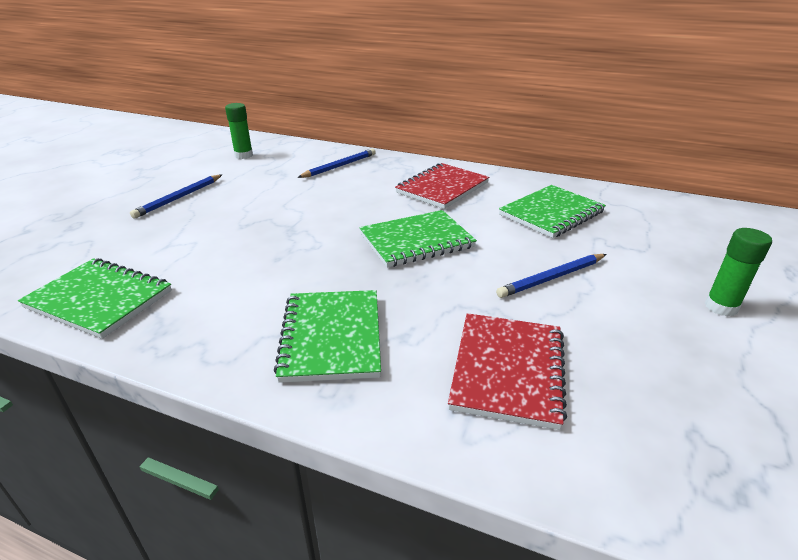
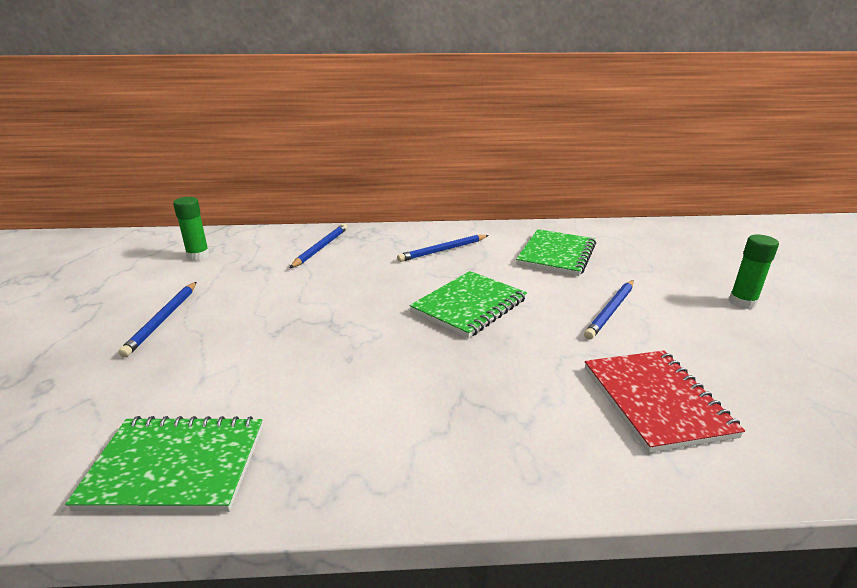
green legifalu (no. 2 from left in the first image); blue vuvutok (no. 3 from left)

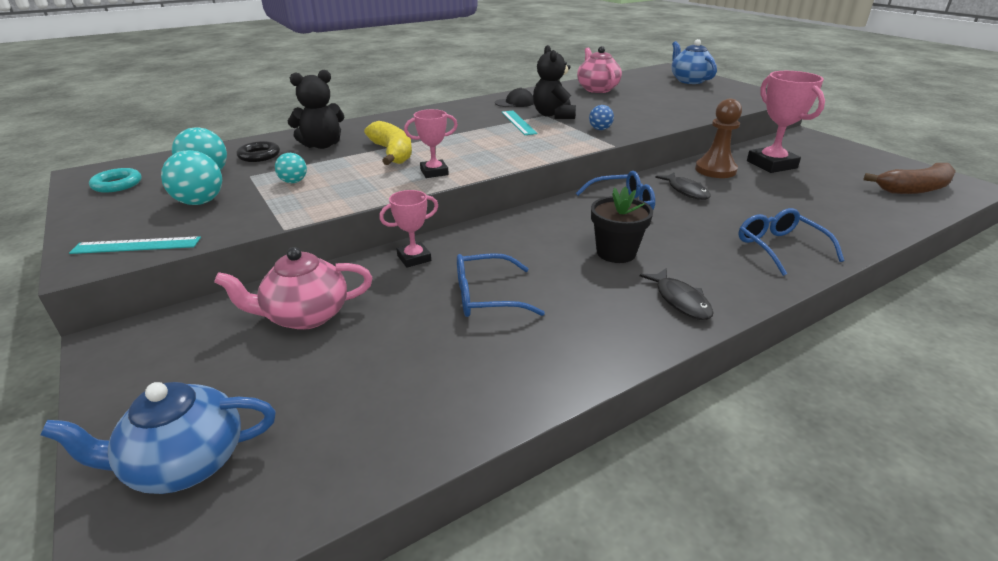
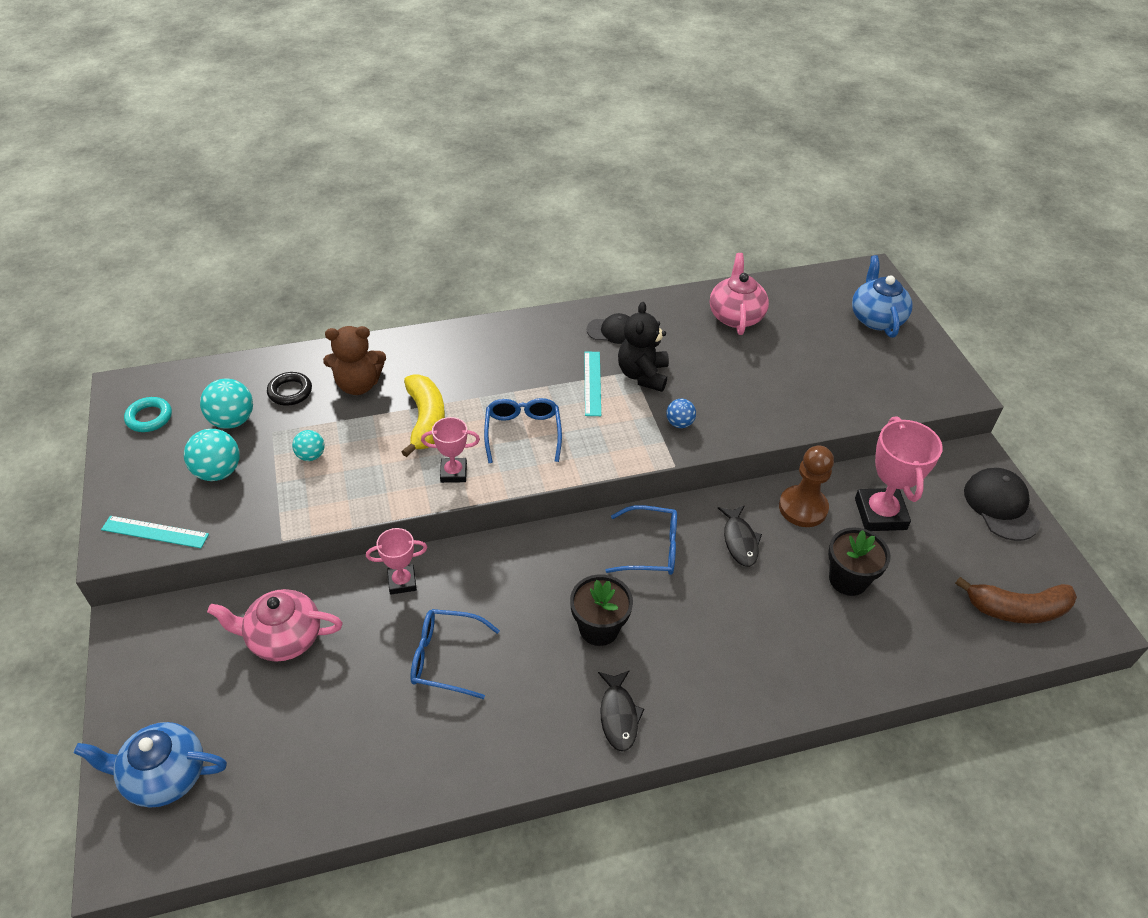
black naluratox (no. 2 from left); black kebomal (no. 2 from left); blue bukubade (no. 2 from left); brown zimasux

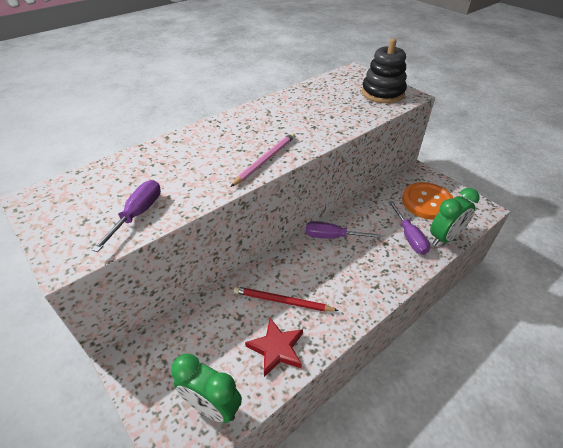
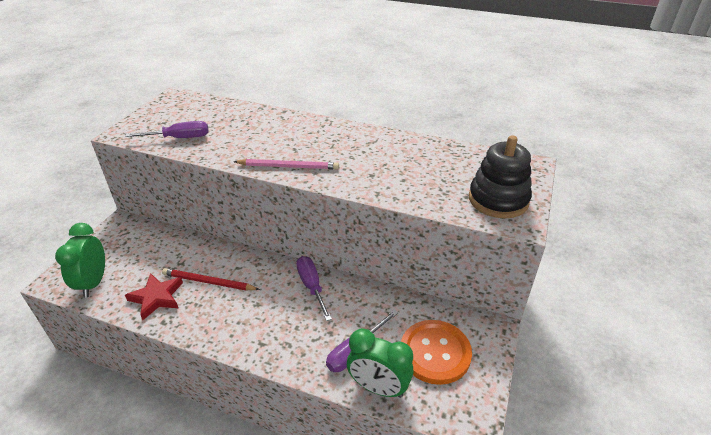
red vuvutok

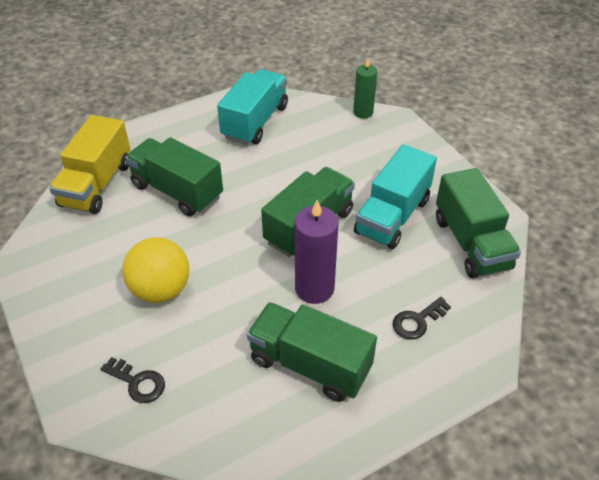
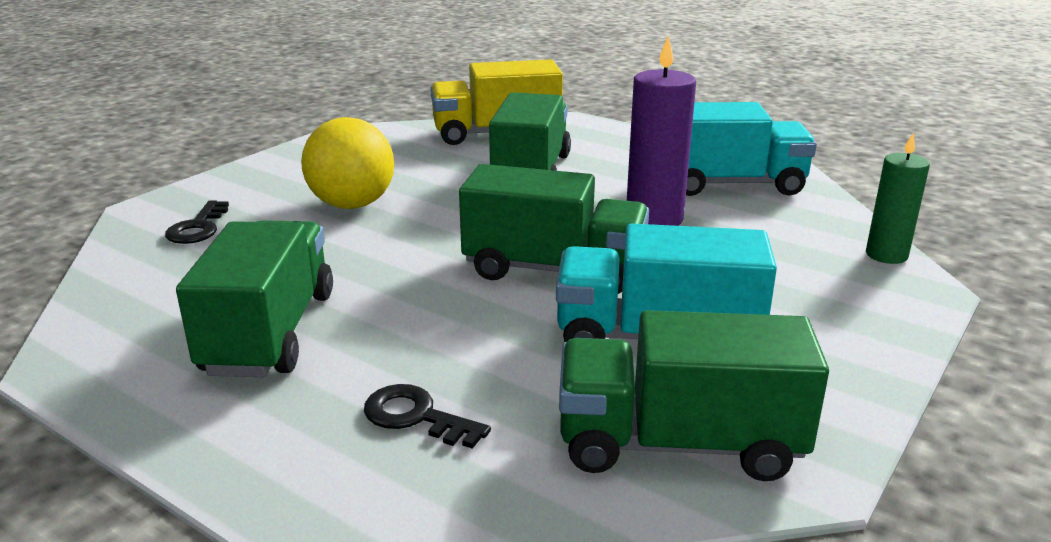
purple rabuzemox; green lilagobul (no. 4 from left)

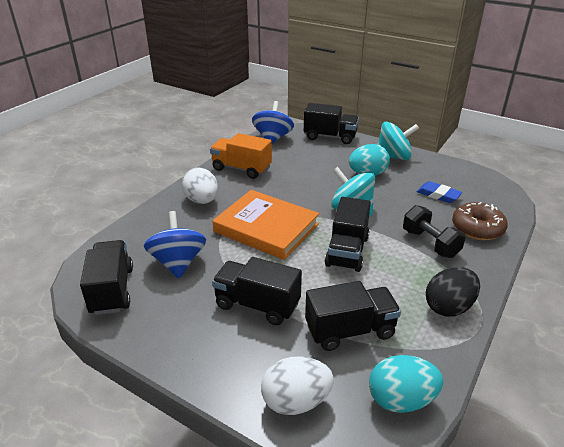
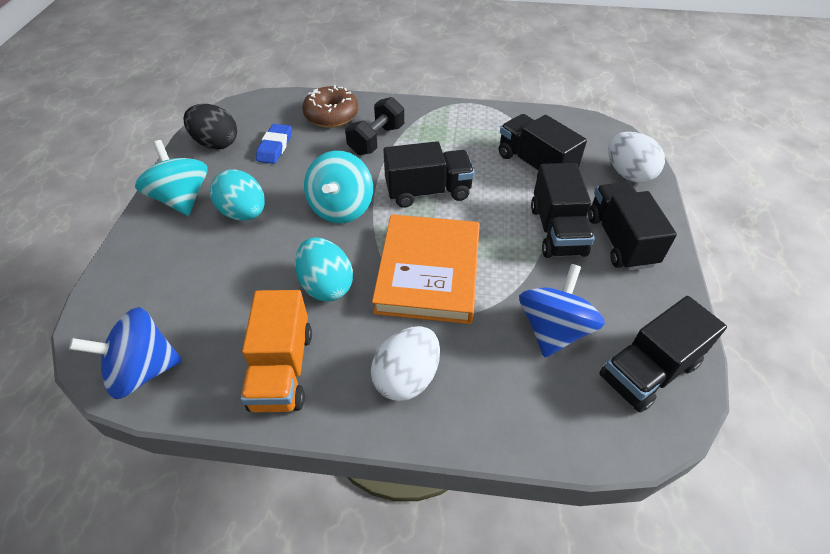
black lilagobul (no. 4 from left); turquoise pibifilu (no. 2 from left); black pibifilu; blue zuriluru (no. 2 from left)

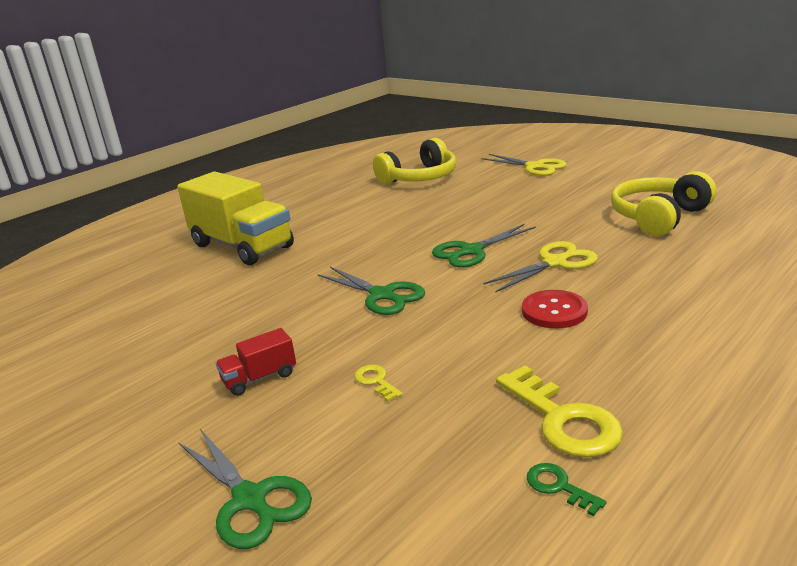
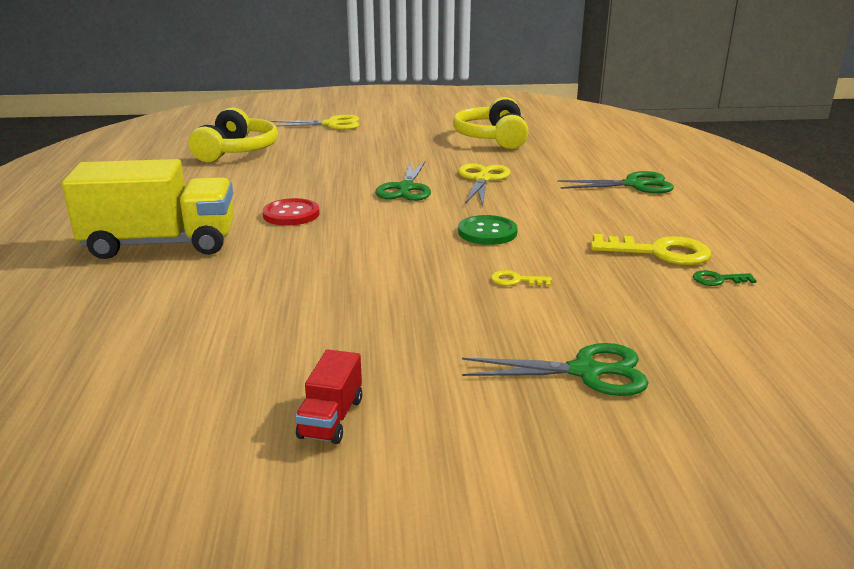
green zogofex; red lilagobul; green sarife (no. 3 from left); red zogofex

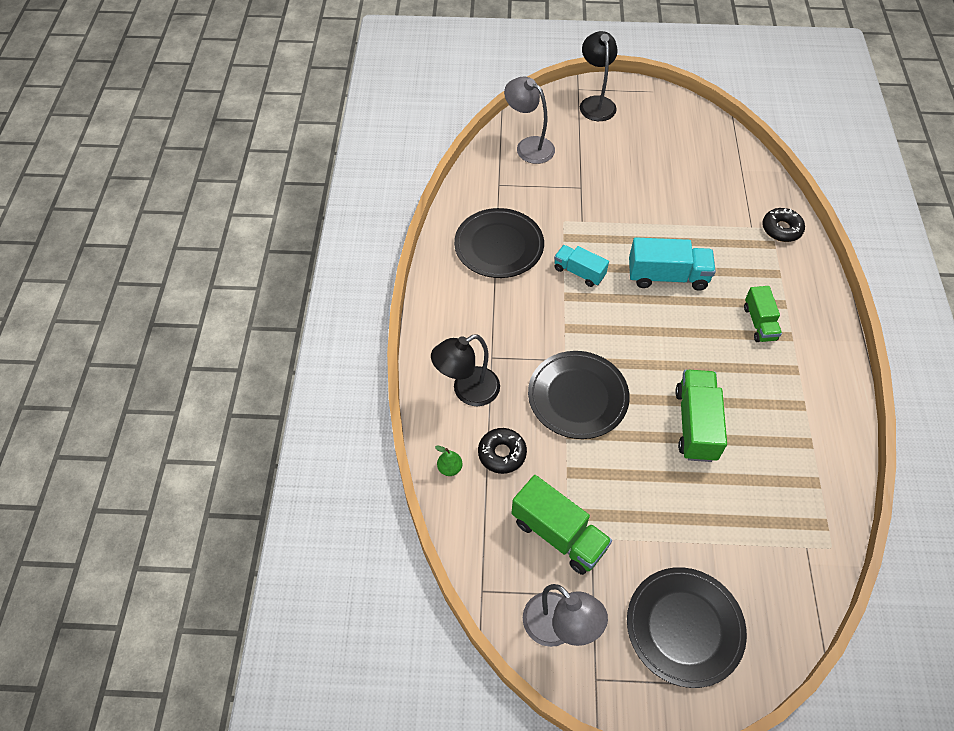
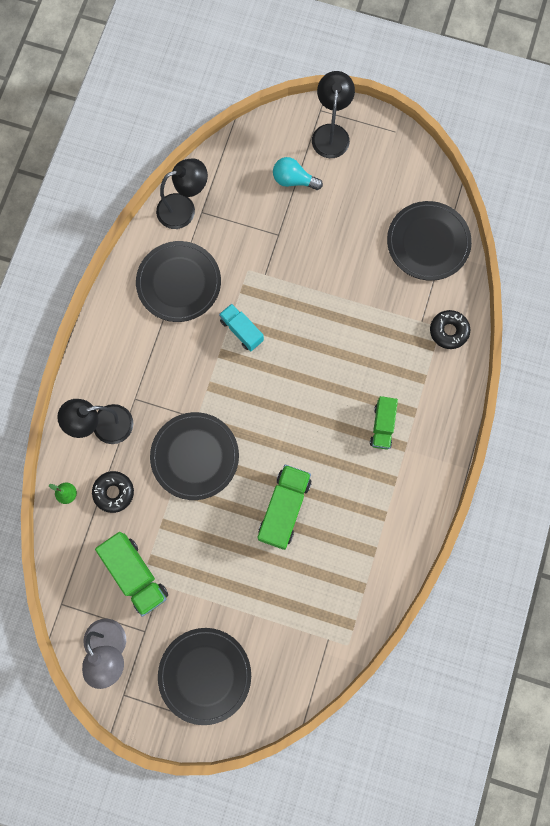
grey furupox (no. 1 from left in the first image); turquoise lilagobul (no. 2 from left in the first image); black furupox (no. 2 from left); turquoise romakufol; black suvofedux (no. 4 from left)

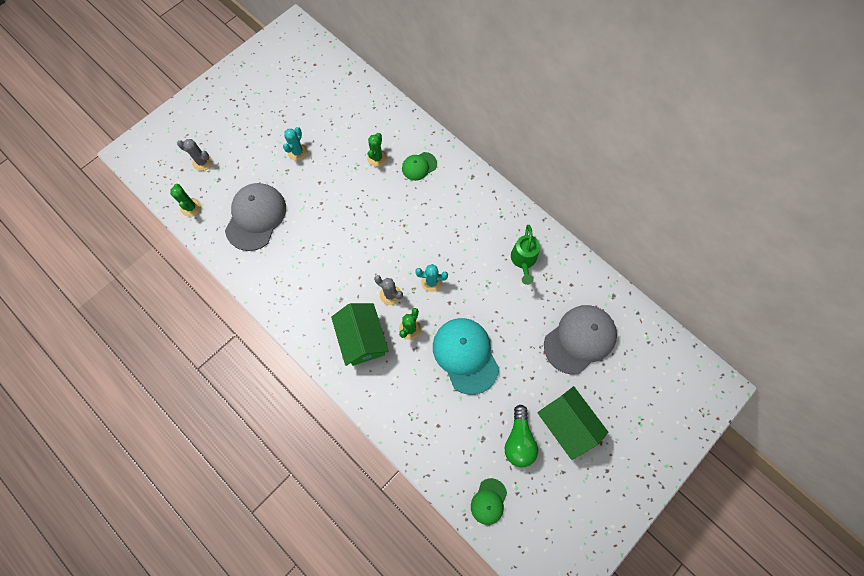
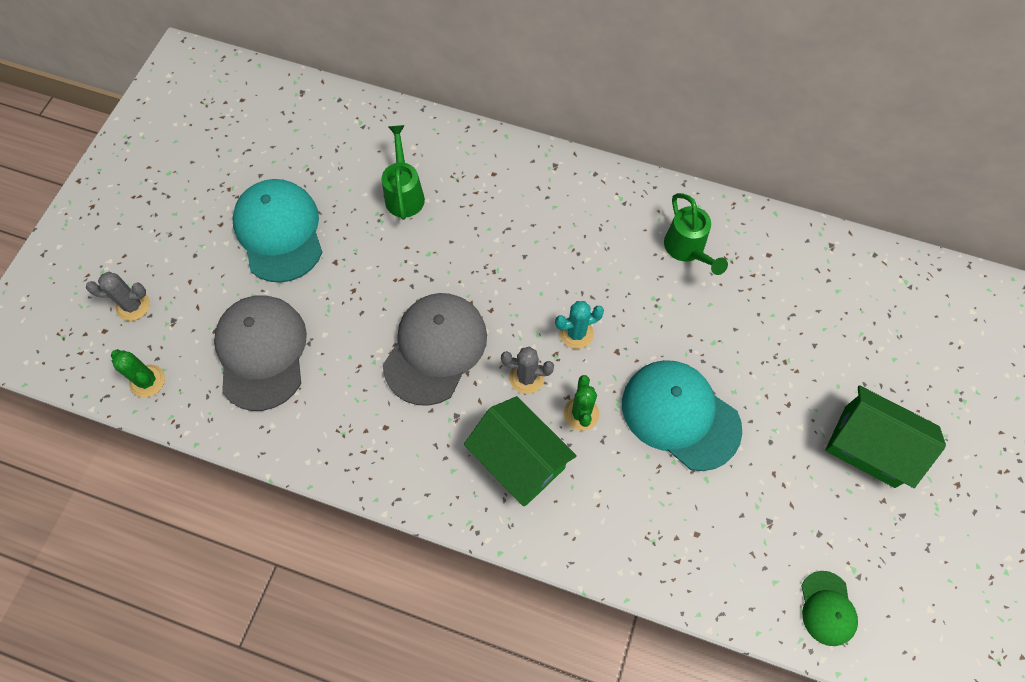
green kebomal (no. 1 from left in the first image); green romakufol; grey kebomal (no. 2 from left); turquoise kebomal (no. 1 from left); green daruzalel (no. 1 from left)

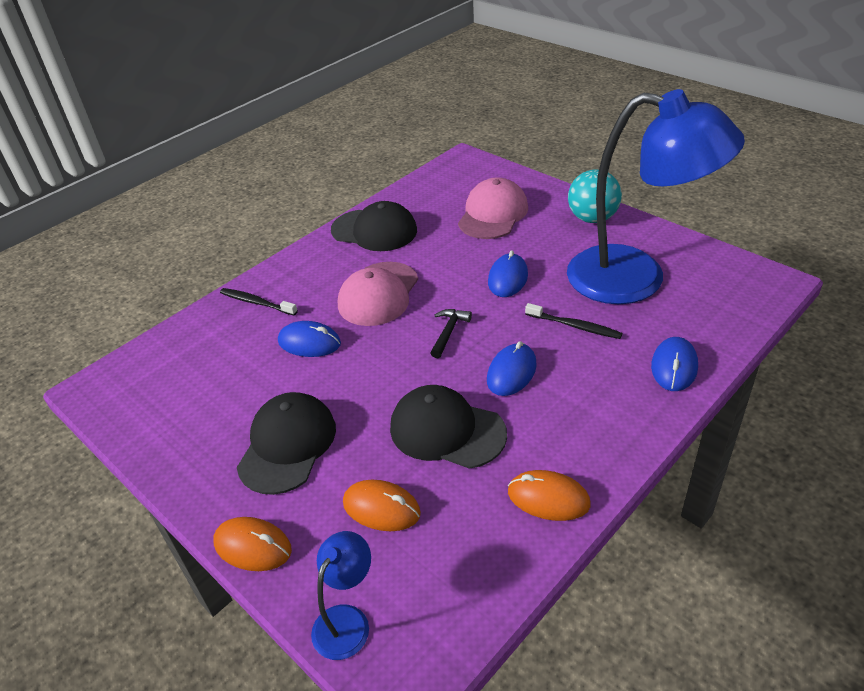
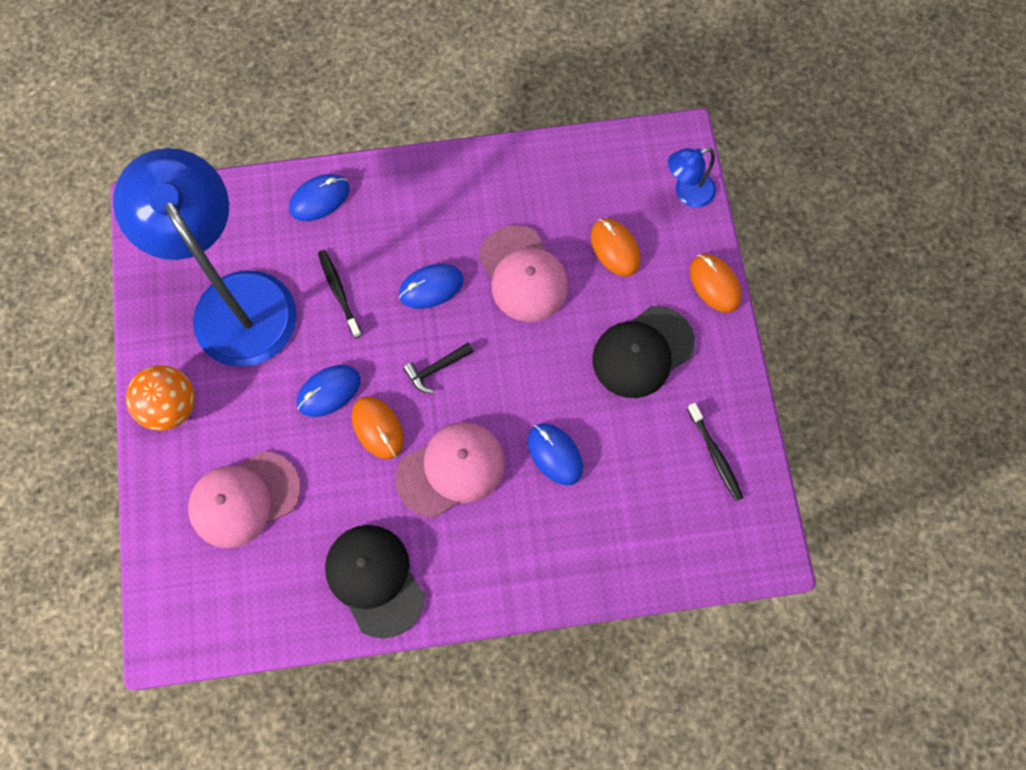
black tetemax (no. 2 from left); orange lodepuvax (no. 1 from left); pink kebomal (no. 3 from left); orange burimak

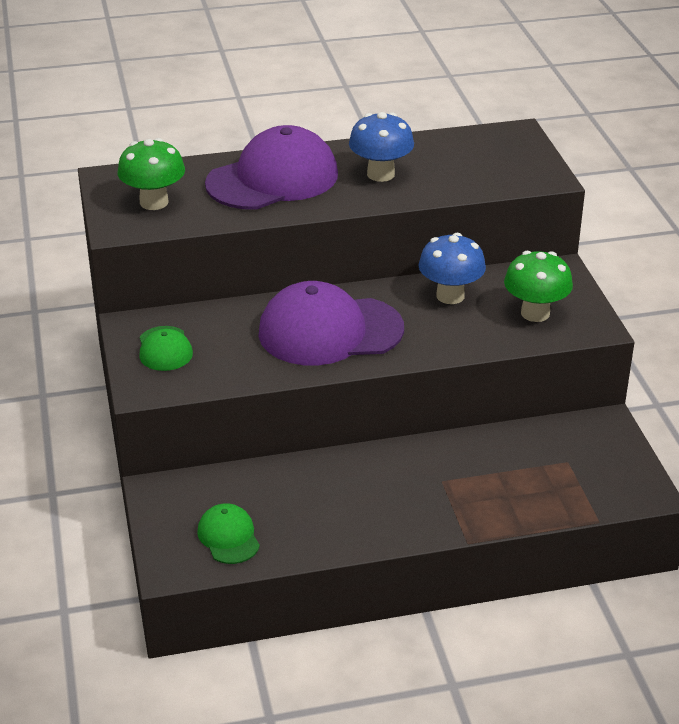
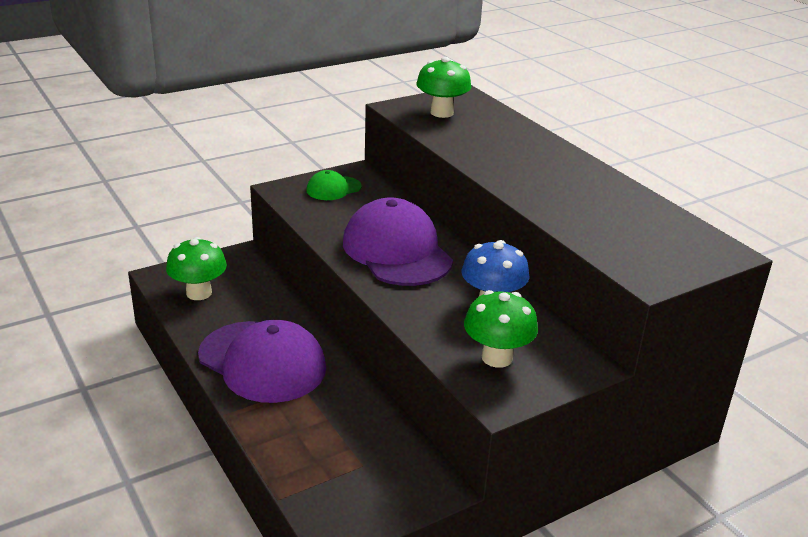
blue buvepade (no. 1 from left in the first image); purple kebomal (no. 1 from left); green buvepade (no. 1 from left)

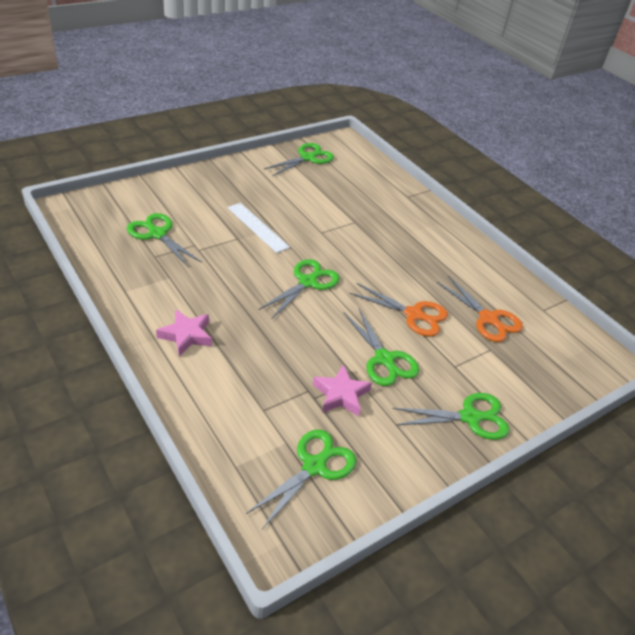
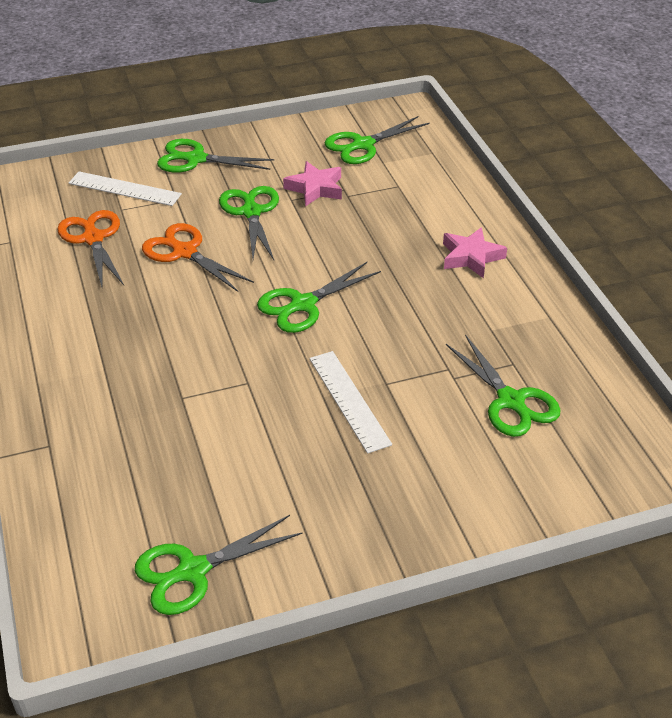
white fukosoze (no. 1 from left)

